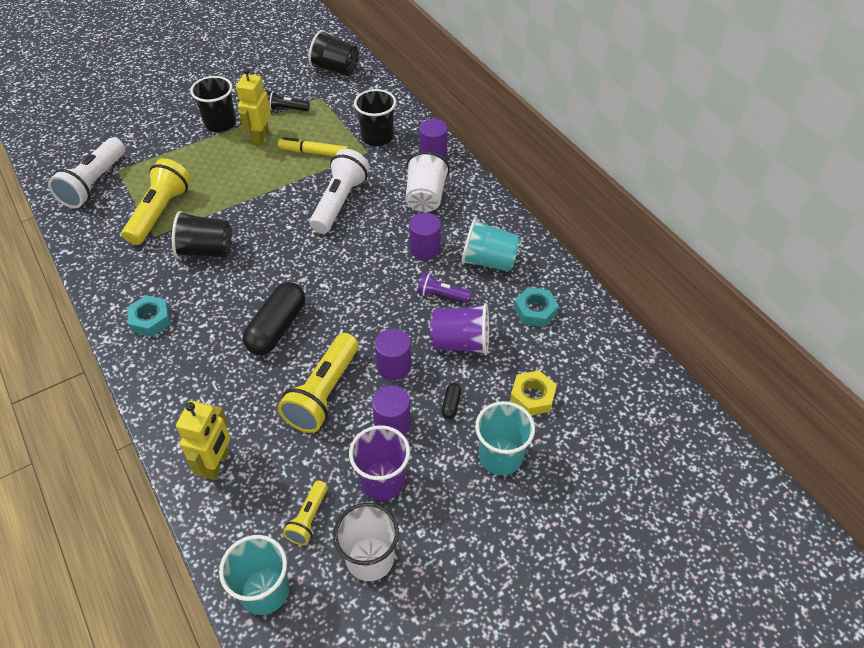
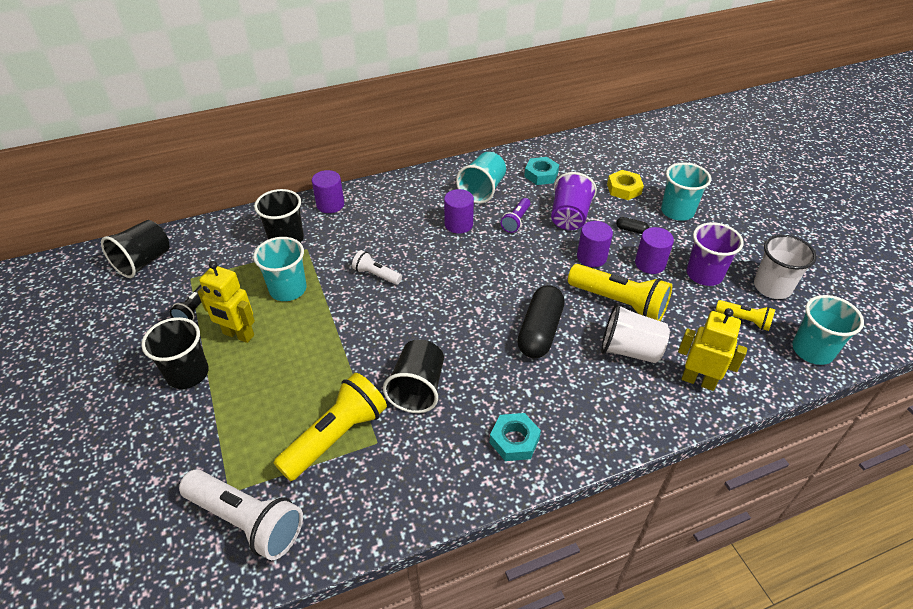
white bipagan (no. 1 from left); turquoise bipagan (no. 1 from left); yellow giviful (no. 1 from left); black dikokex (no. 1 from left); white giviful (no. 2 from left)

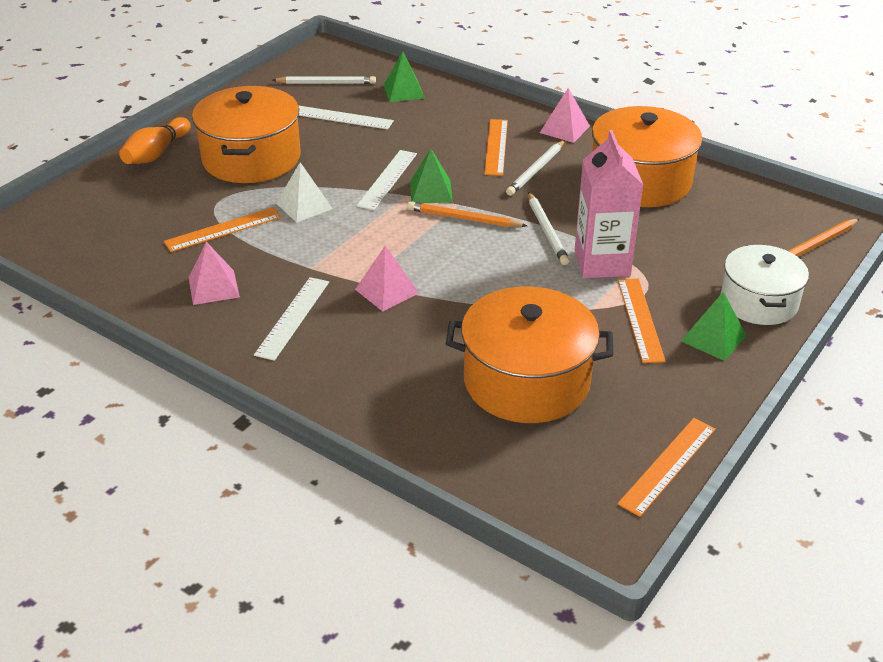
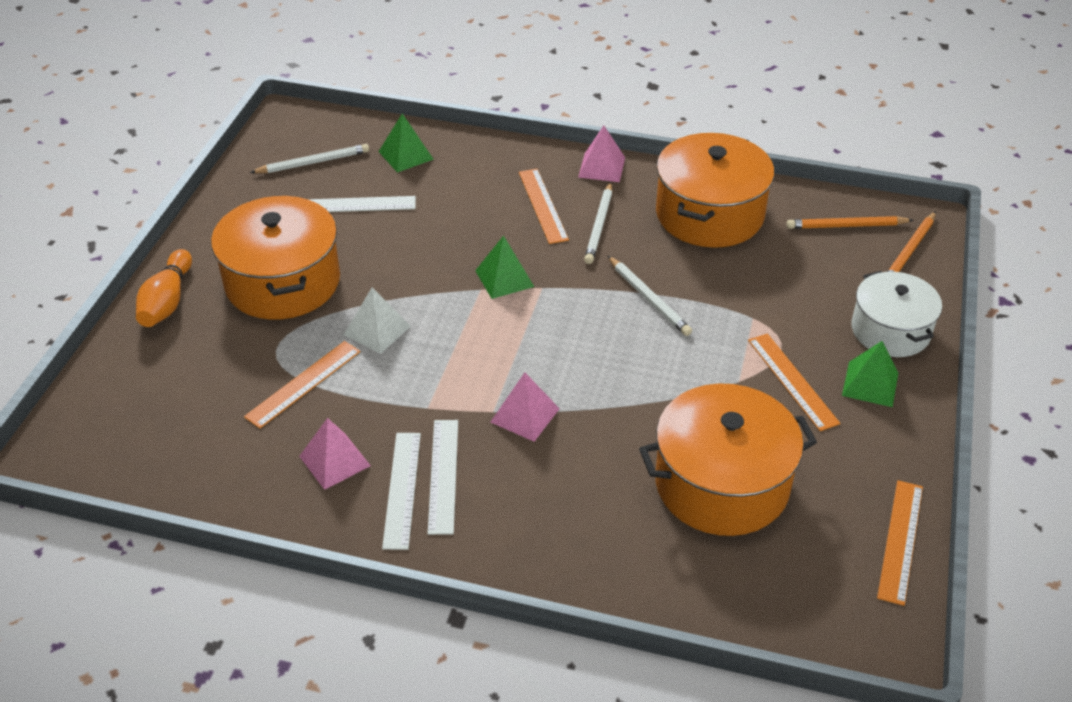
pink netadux; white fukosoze (no. 2 from left); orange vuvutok (no. 1 from left)

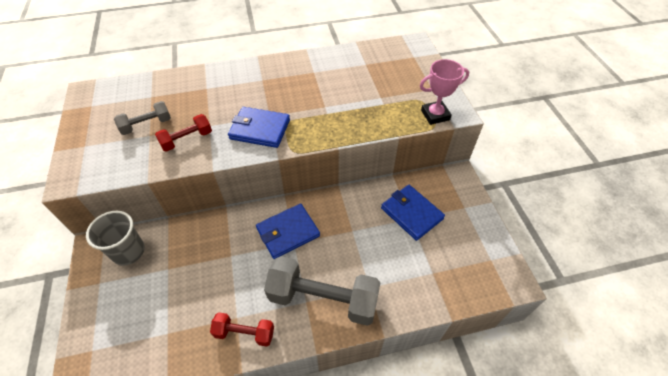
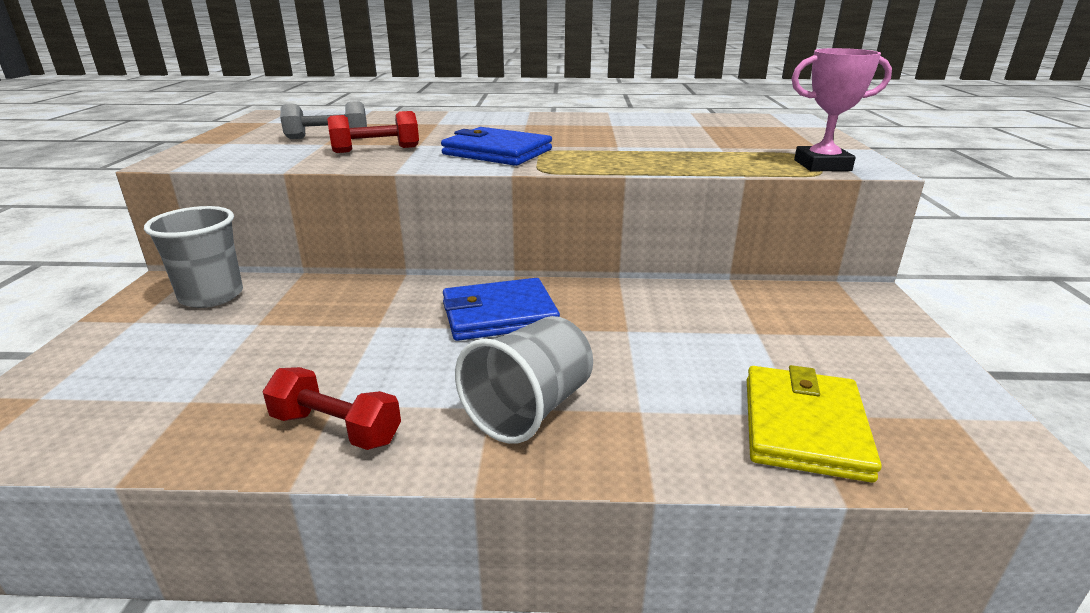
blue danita (no. 3 from left in the first image); yellow danita; grey bipagan (no. 2 from left)

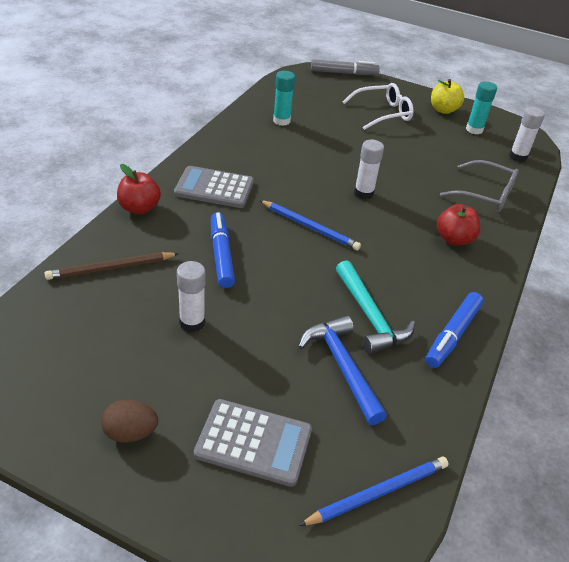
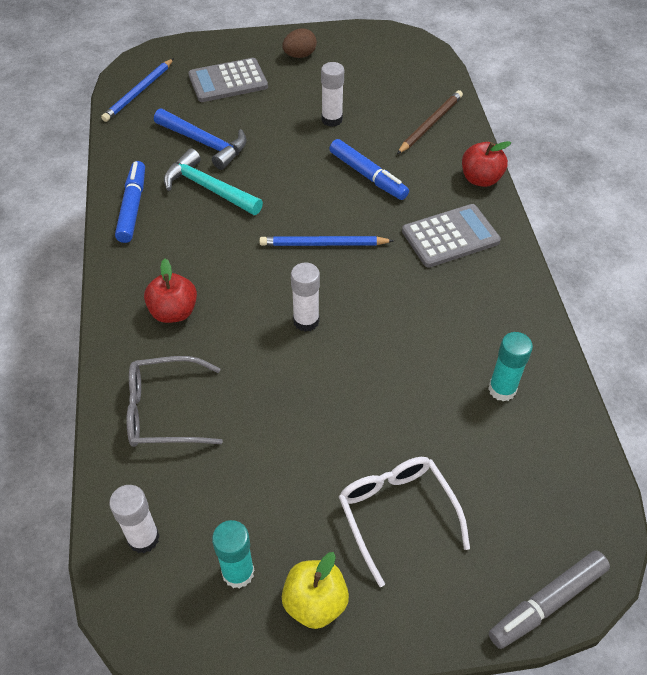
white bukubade

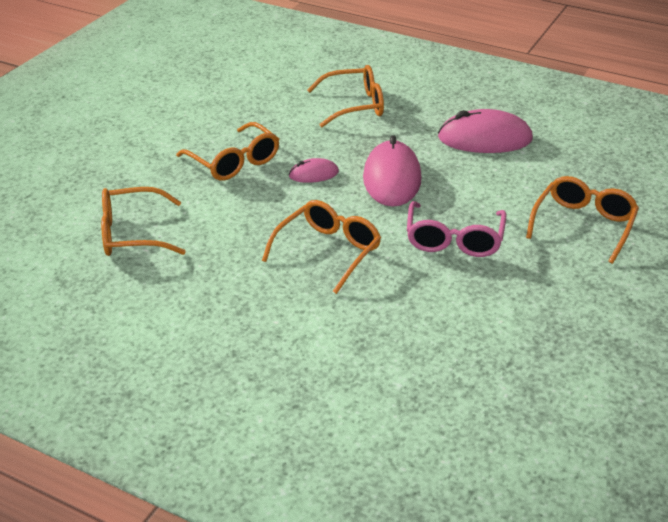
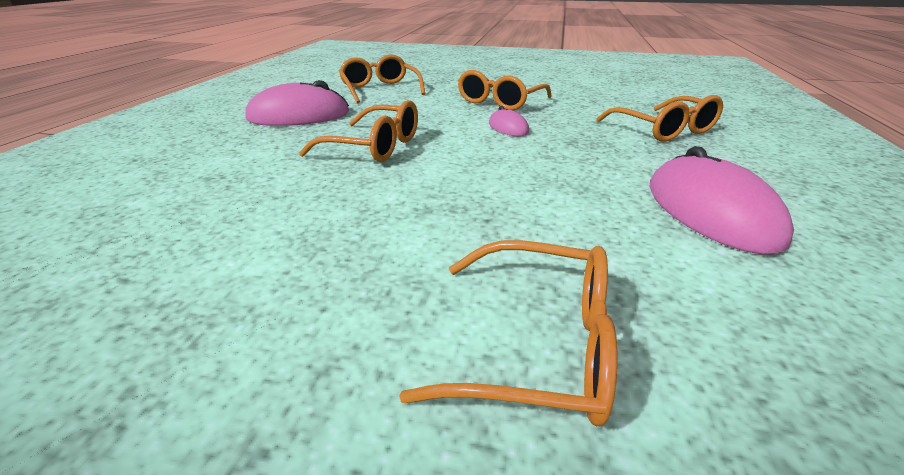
pink bukubade; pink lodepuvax (no. 1 from left)

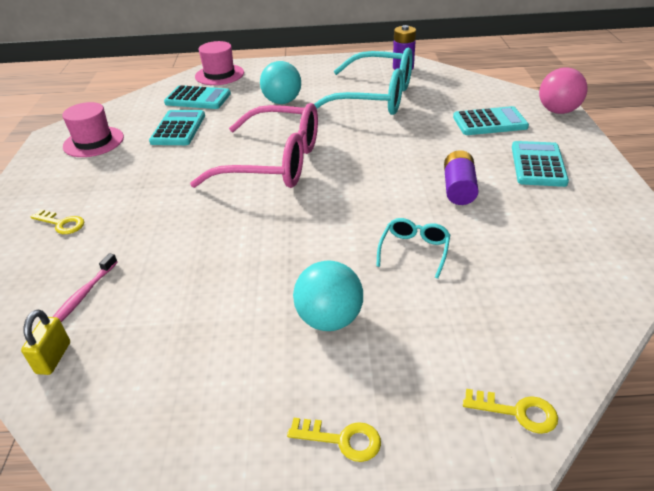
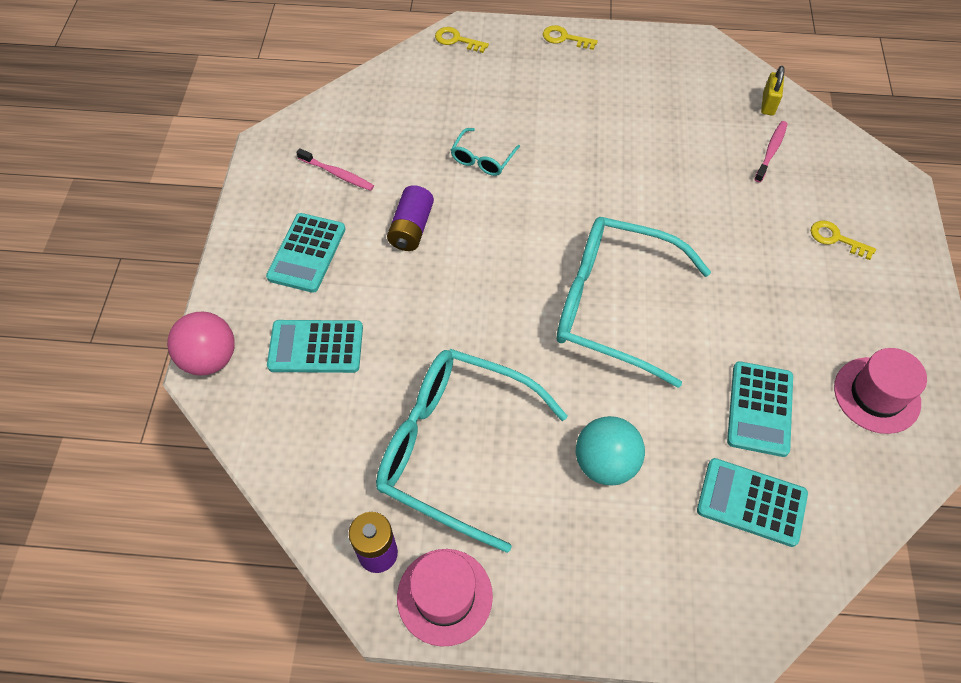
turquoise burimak (no. 2 from left in the first image); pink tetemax (no. 1 from left); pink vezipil (no. 1 from left); turquoise bukubade (no. 3 from left)

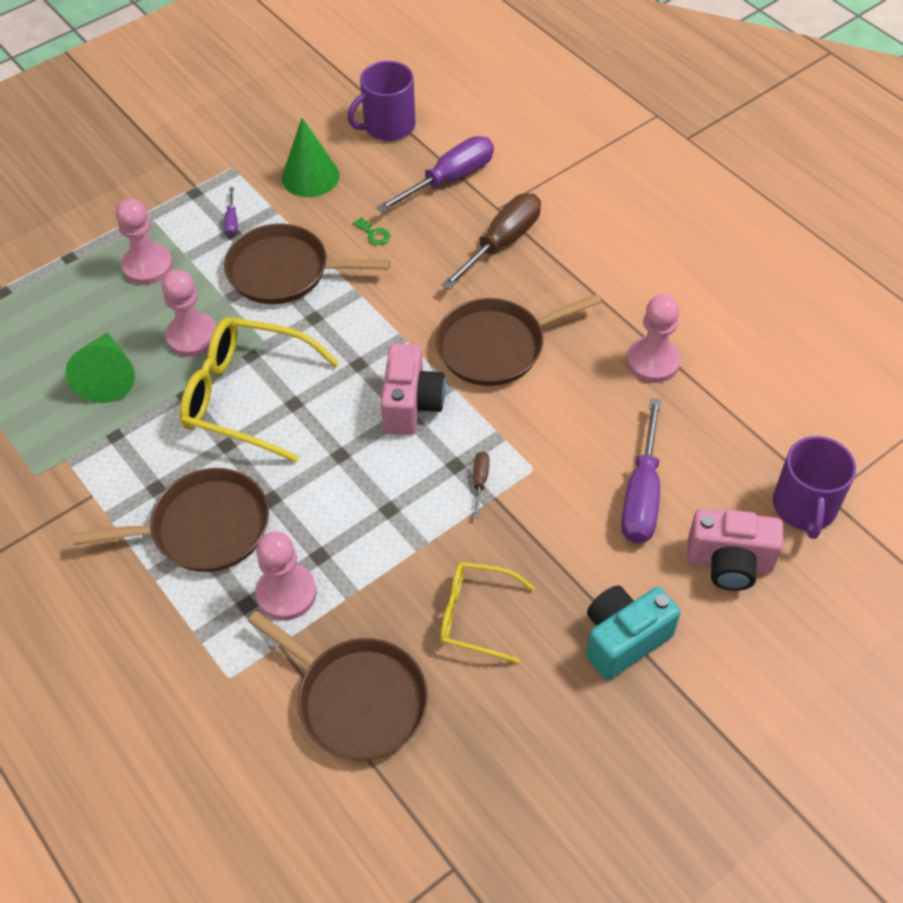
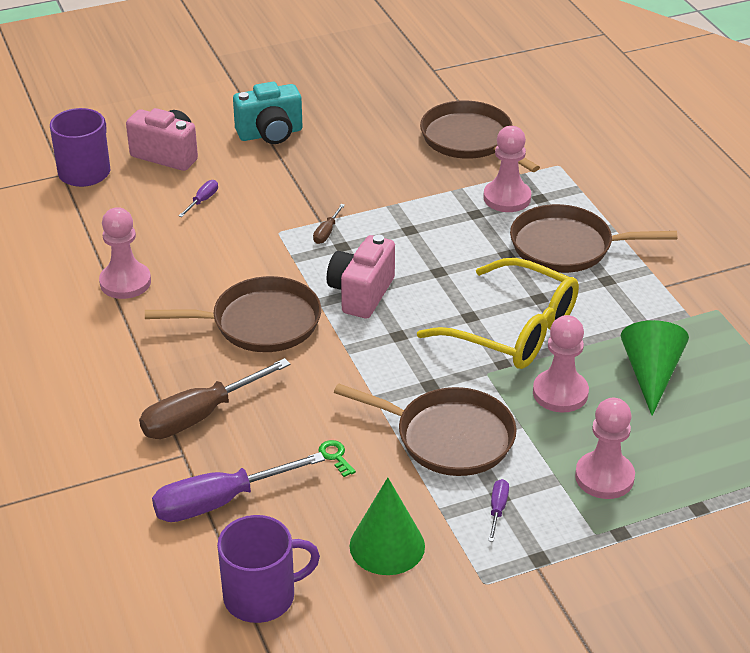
yellow bukubade (no. 2 from left in the first image); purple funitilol (no. 1 from left)

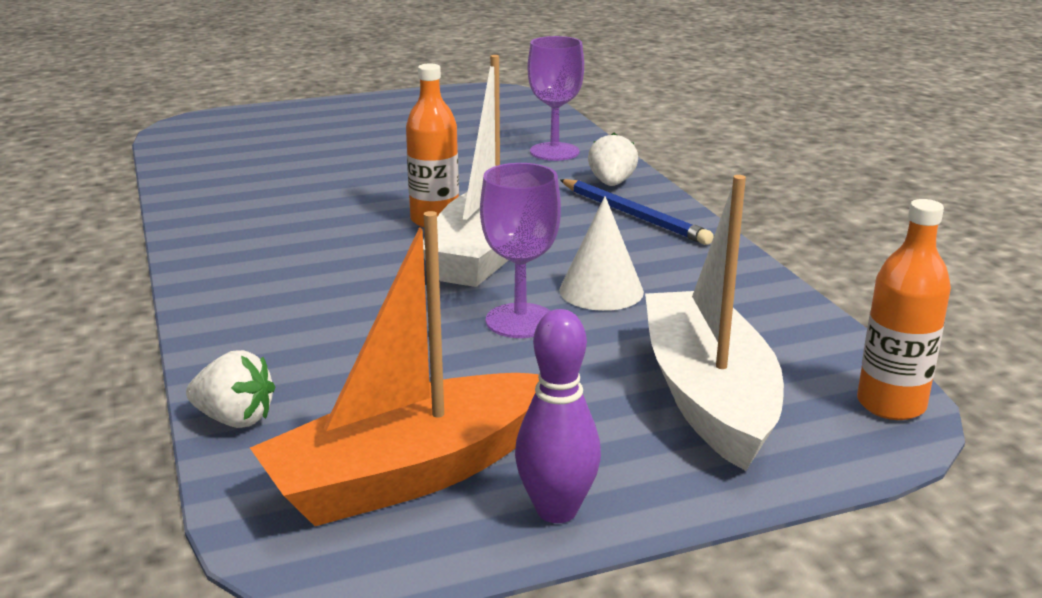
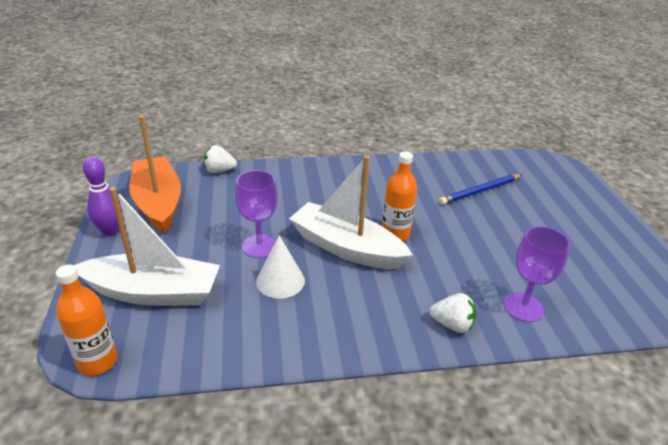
blue vuvutok; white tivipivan (no. 1 from left)

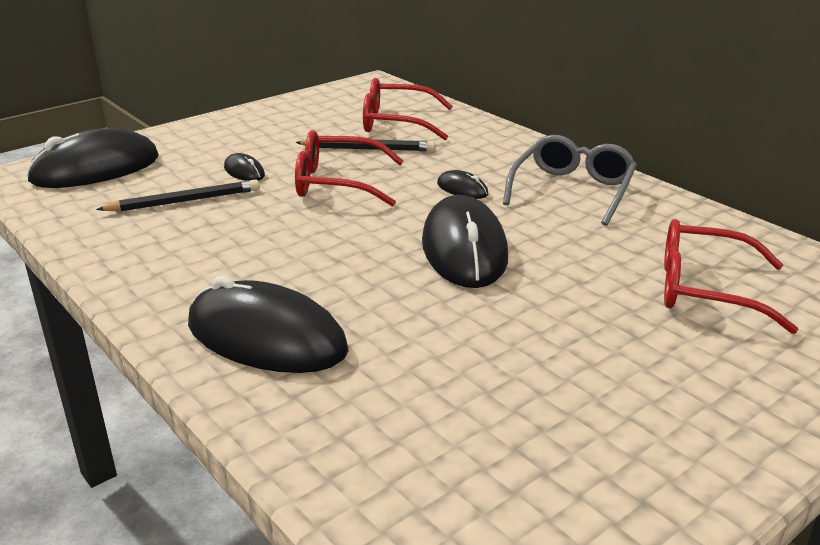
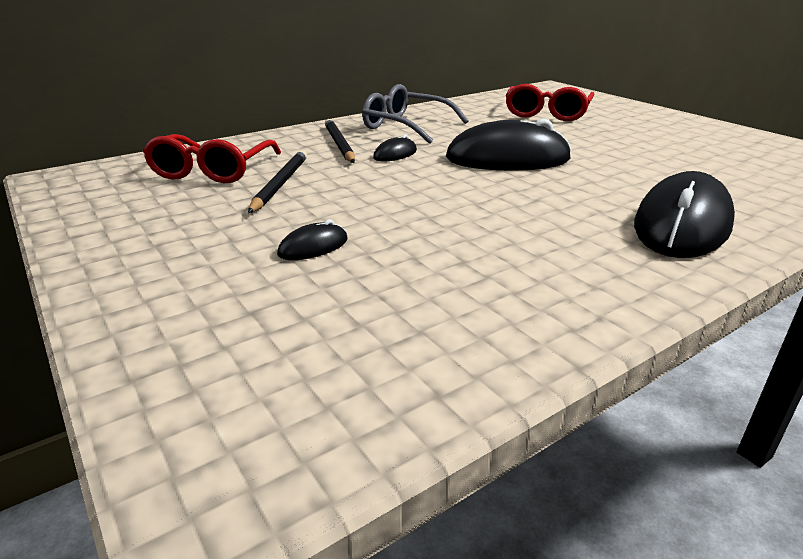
black lodepuvax (no. 1 from left in the first image); red bukubade (no. 1 from left in the first image); black vuvutok (no. 2 from left)

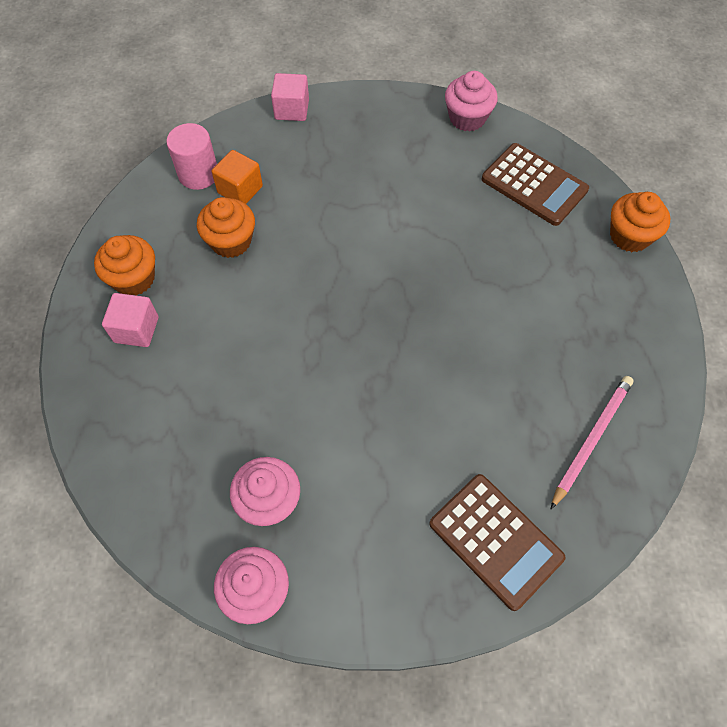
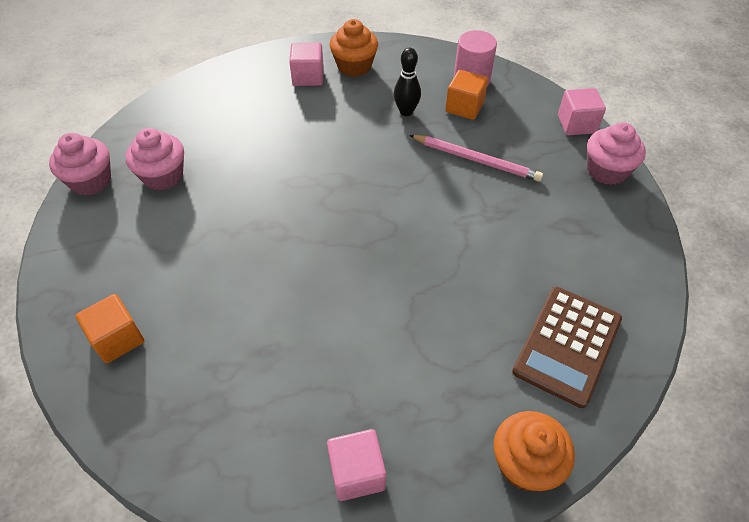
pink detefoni (no. 2 from left); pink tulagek (no. 3 from left); pink vuvutok; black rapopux; orange detefoni (no. 1 from left)

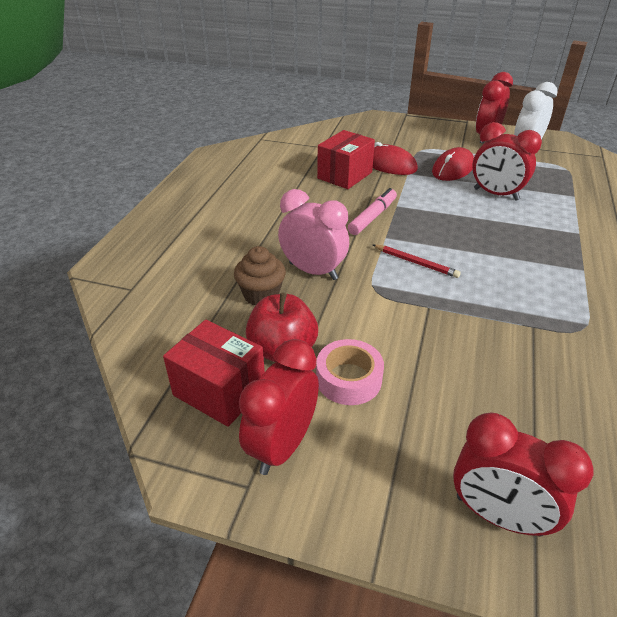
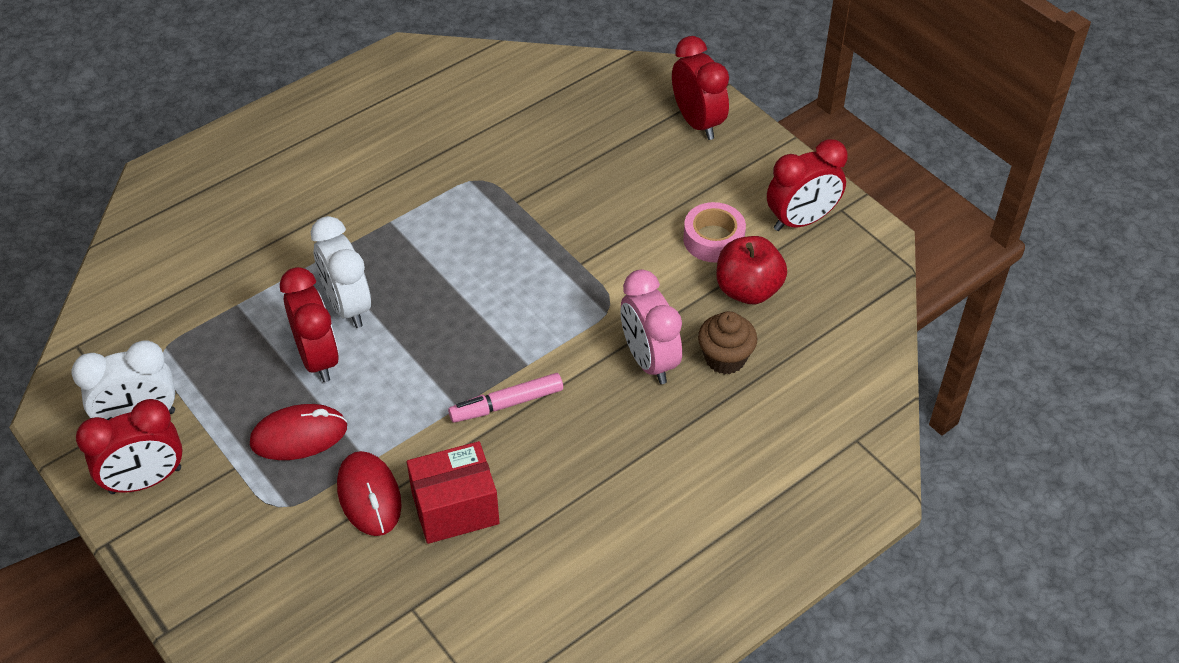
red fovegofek (no. 1 from left in the first image); red vuvutok; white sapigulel (no. 2 from left)

